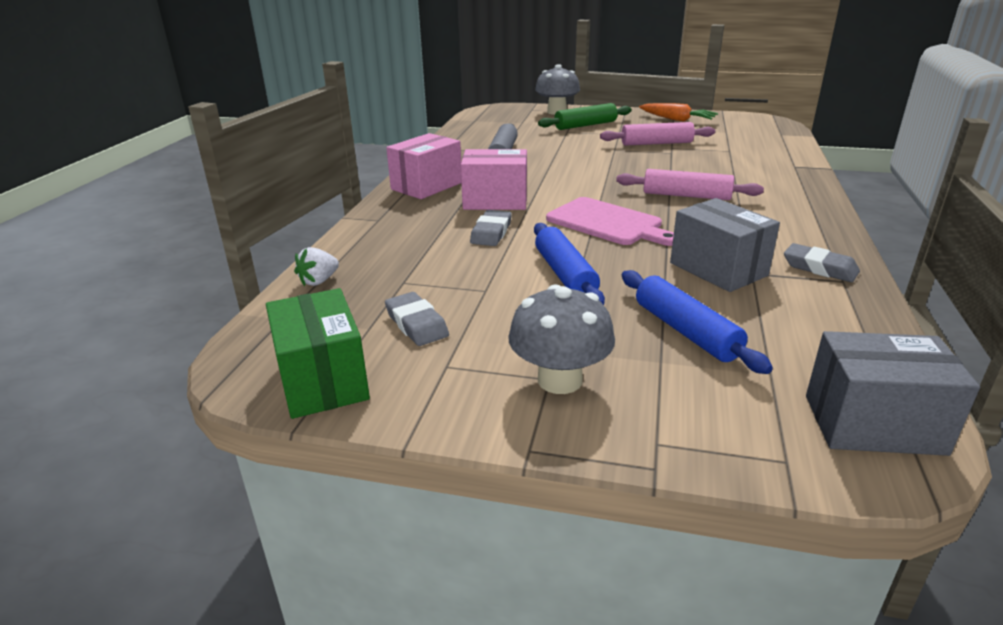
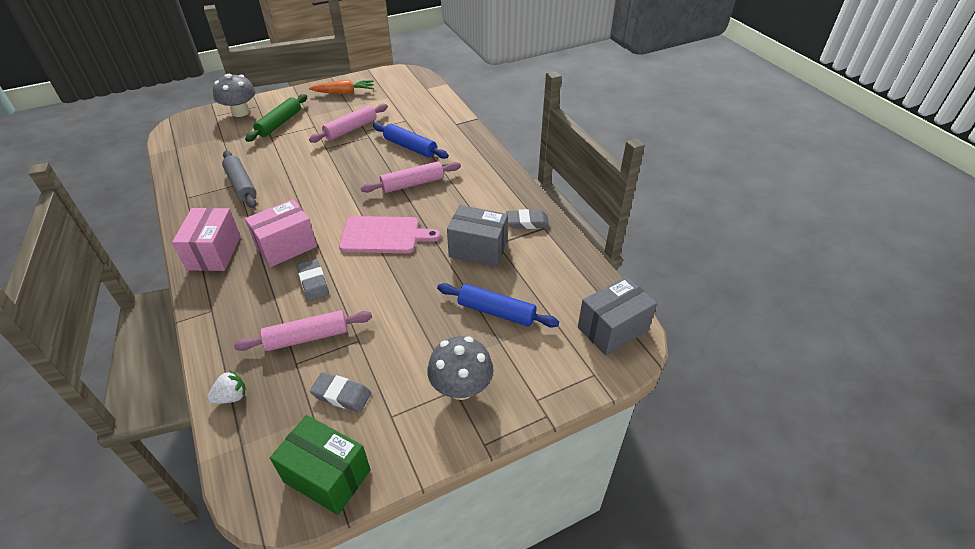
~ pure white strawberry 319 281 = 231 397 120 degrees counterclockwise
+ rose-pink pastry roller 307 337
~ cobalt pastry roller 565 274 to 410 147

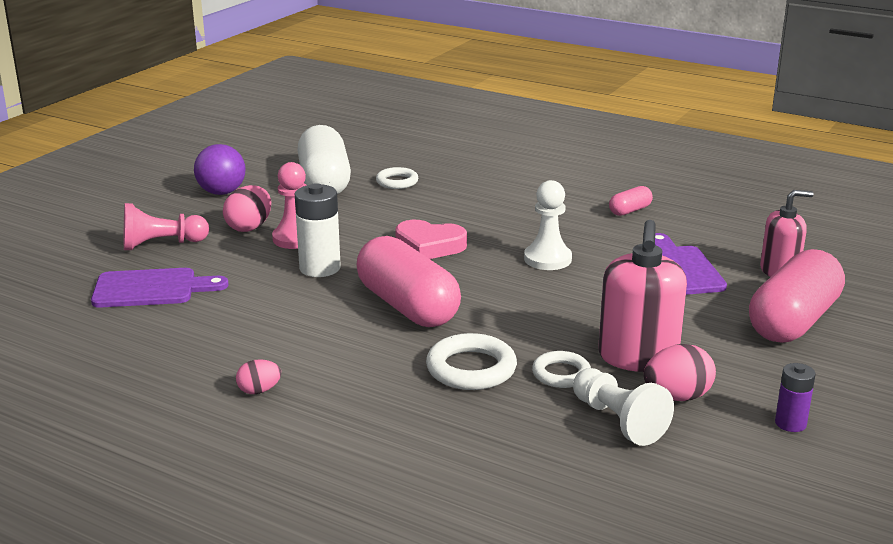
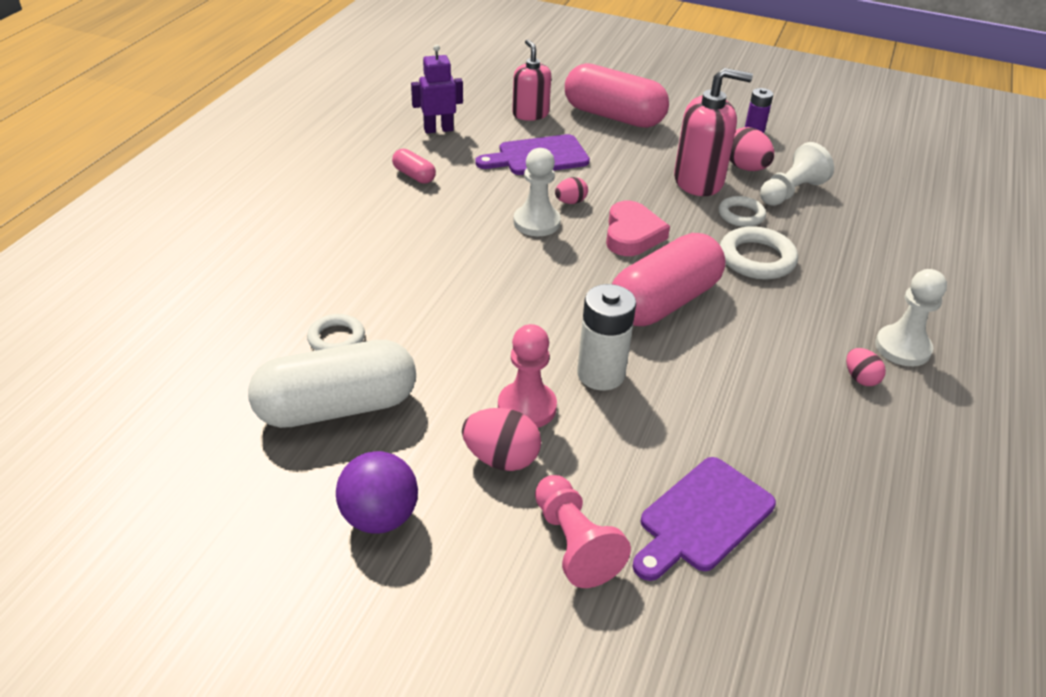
+ violet robot 438 129
+ rose-pink toy egg 570 202
~ rose-pink love heart 429 246 to 632 234
~ violet chopping board 151 289 = 702 518 120 degrees counterclockwise
+ pure white chess pawn 902 348

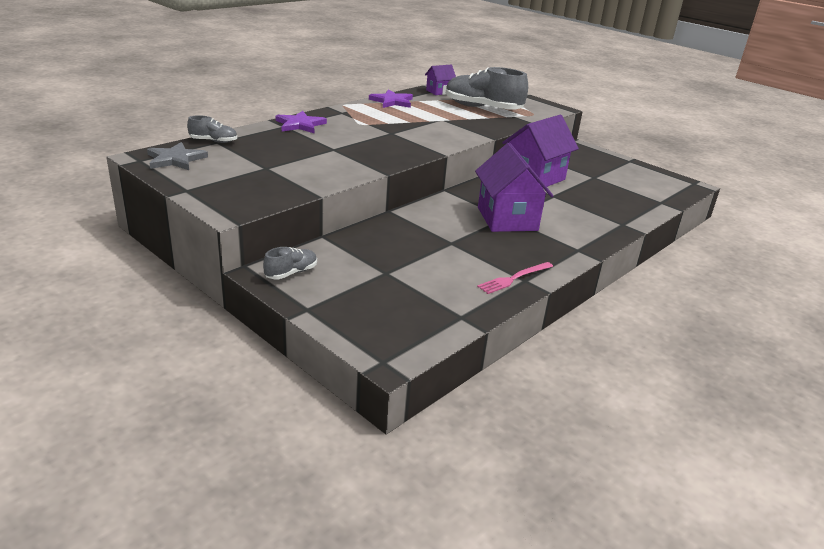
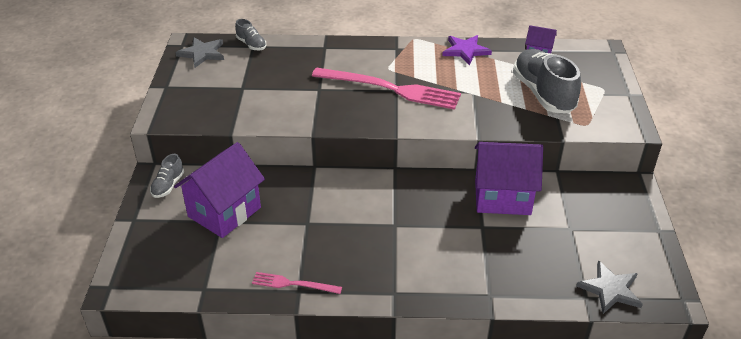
~ gray sneaker 291 273 = 168 185 105 degrees clockwise
~ violet toy house 507 219 to 224 212
+ rose-pink dinner fork 389 89
+ gray star shape 610 289
- violet star shape 300 125

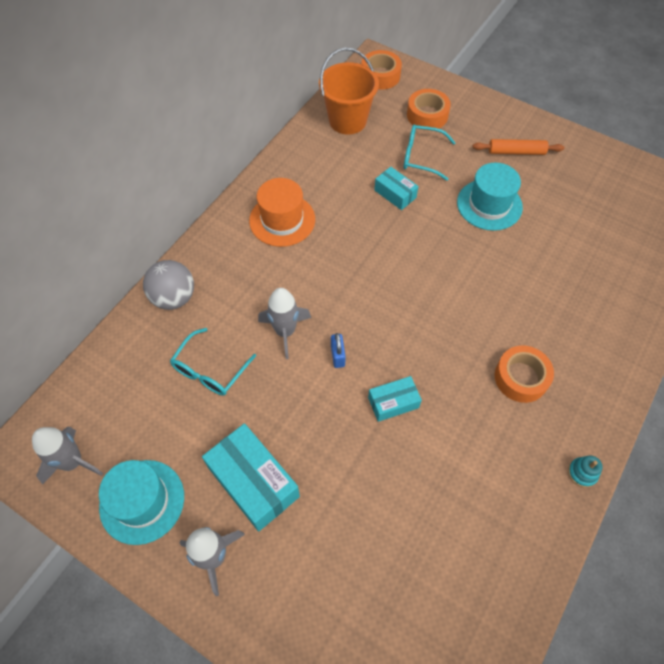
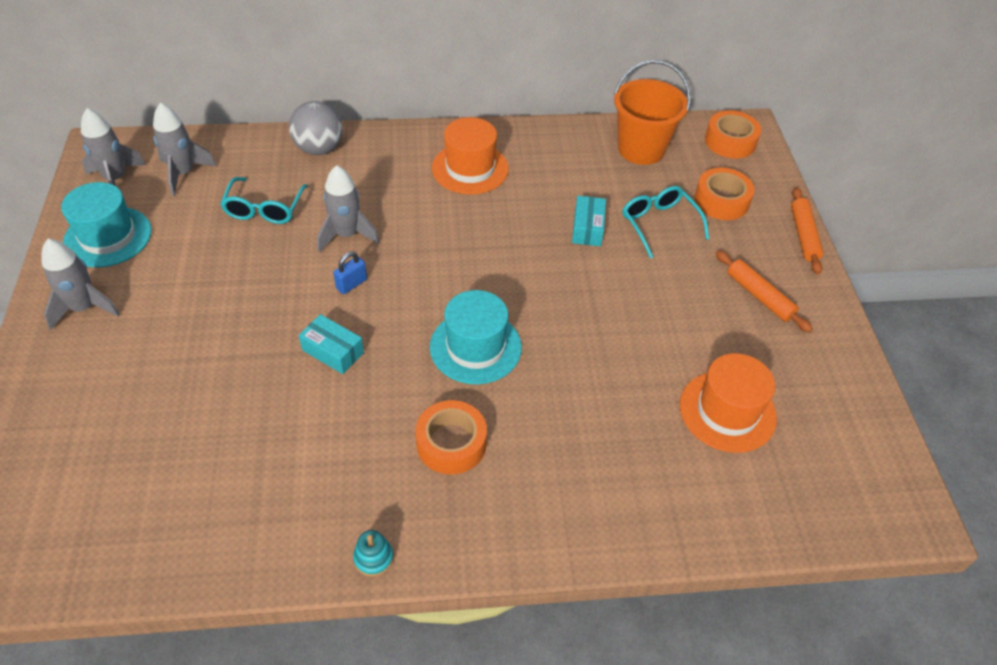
+ gray toy rocket 183 173
~ aqua eyeglasses 210 370 = 264 209 75 degrees counterclockwise
~ aqua tall hat 489 205 to 475 347
+ orange tall hat 727 411
+ orange pastry roller 803 235
- aqua package 253 482

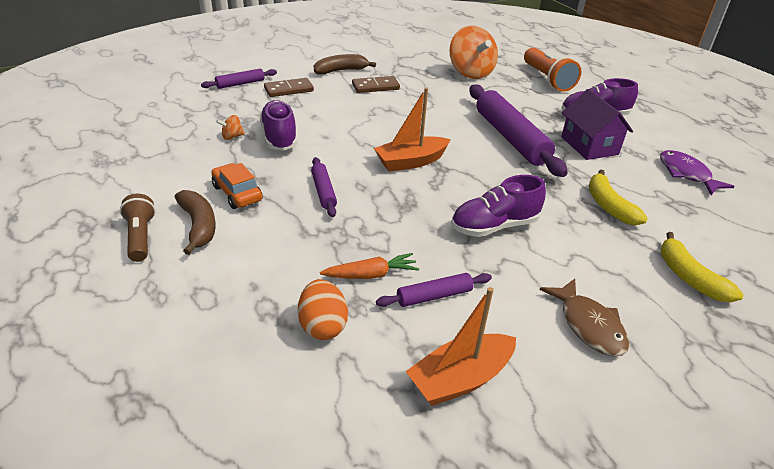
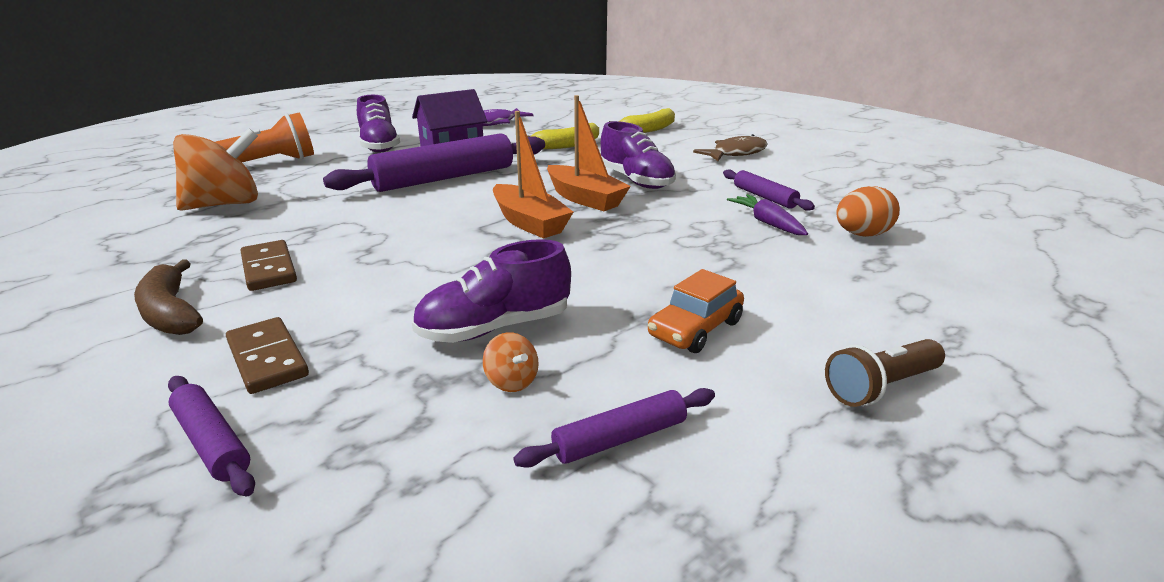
~ violet pastry roller 323 191 to 620 438
~ orange sailboat 460 379 to 585 199
~ orange toy carrot 371 275 to violet toy carrot 767 223
- dark brown banana 198 226

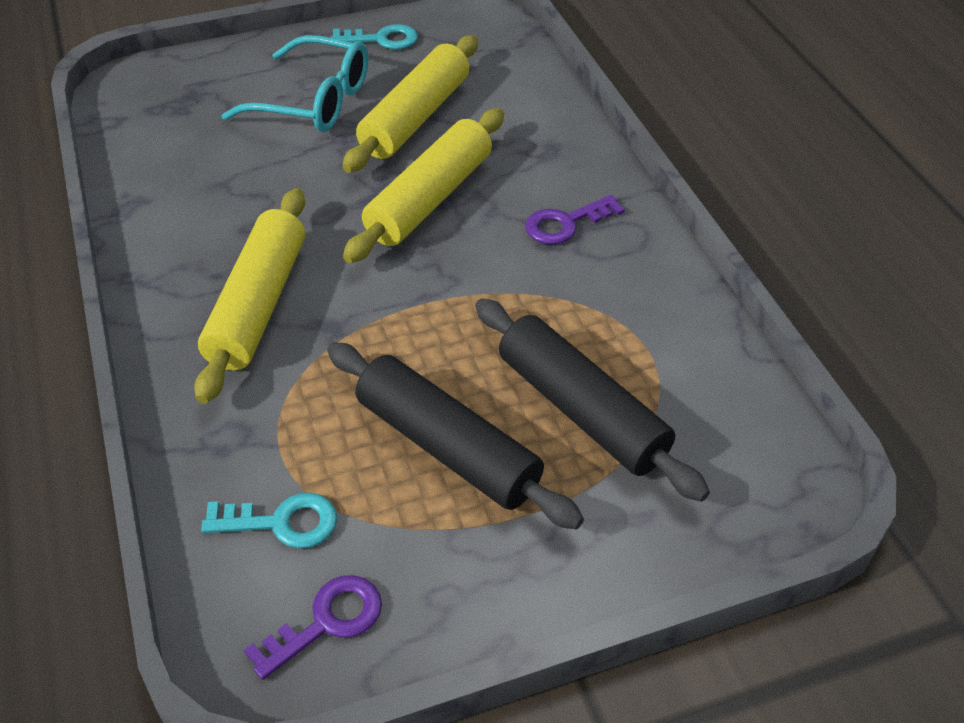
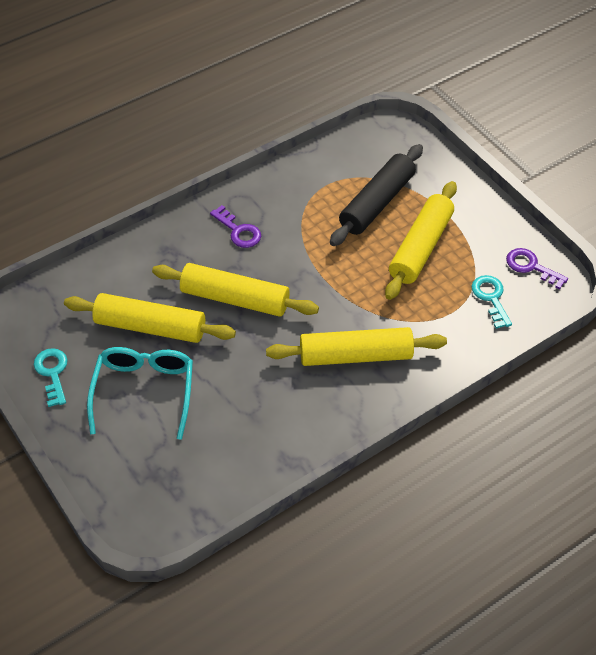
~ jet-black pastry roller 447 447 to bright yellow pastry roller 420 247

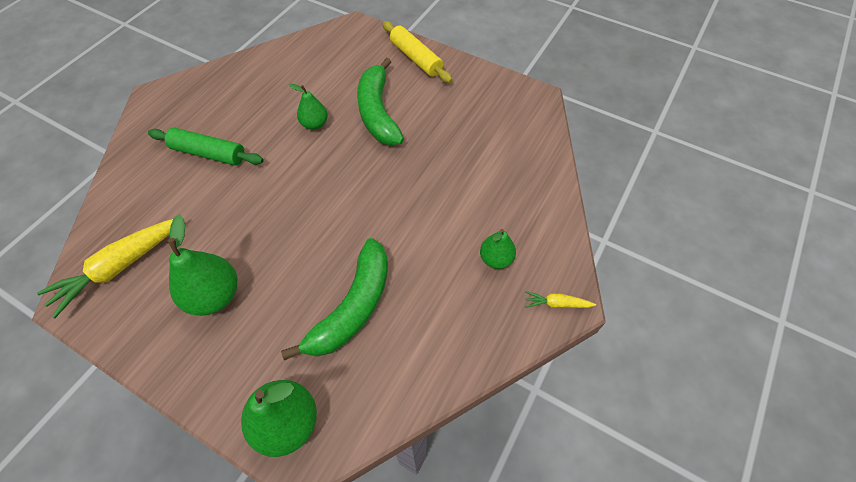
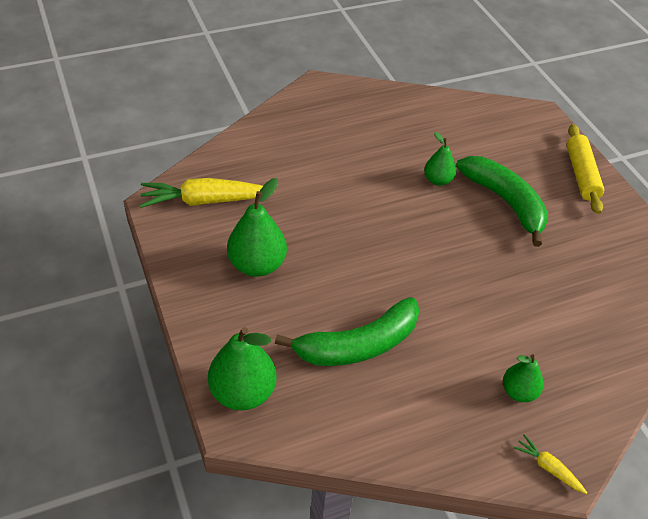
~ green banana 378 112 = 505 202 120 degrees clockwise
- green pastry roller 209 153

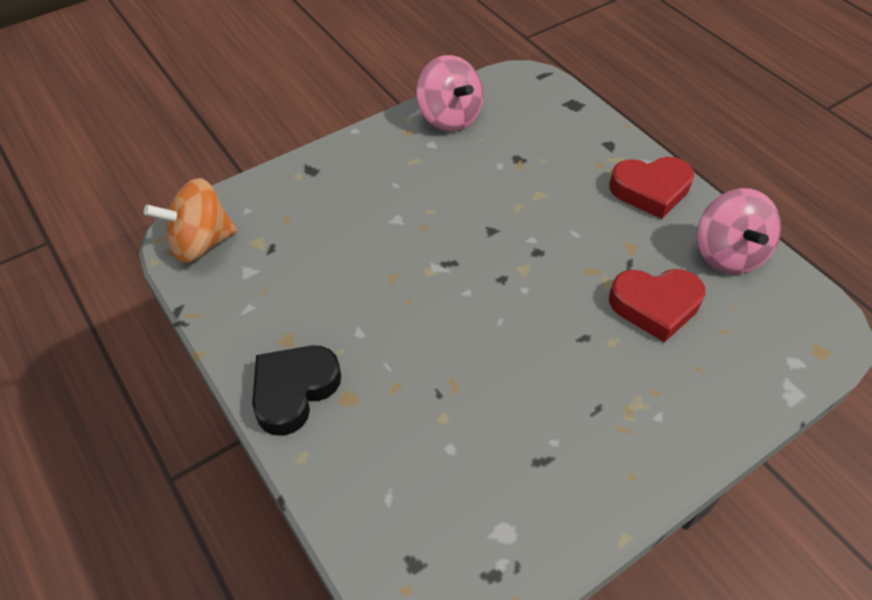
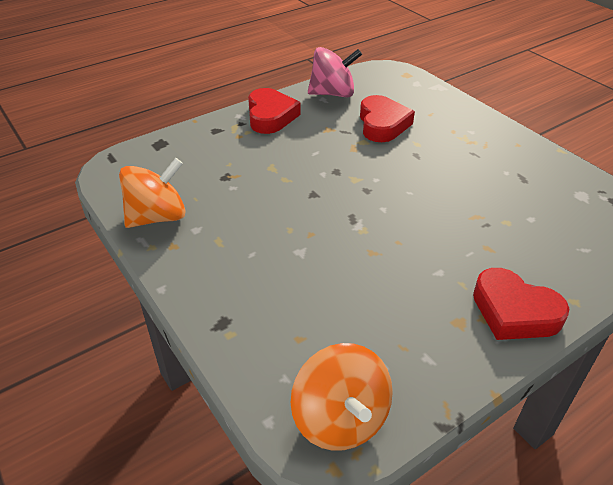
~ rose-pink whirligig 449 117 to orange whirligig 157 217
~ jet-black love heart 294 391 to red love heart 514 311

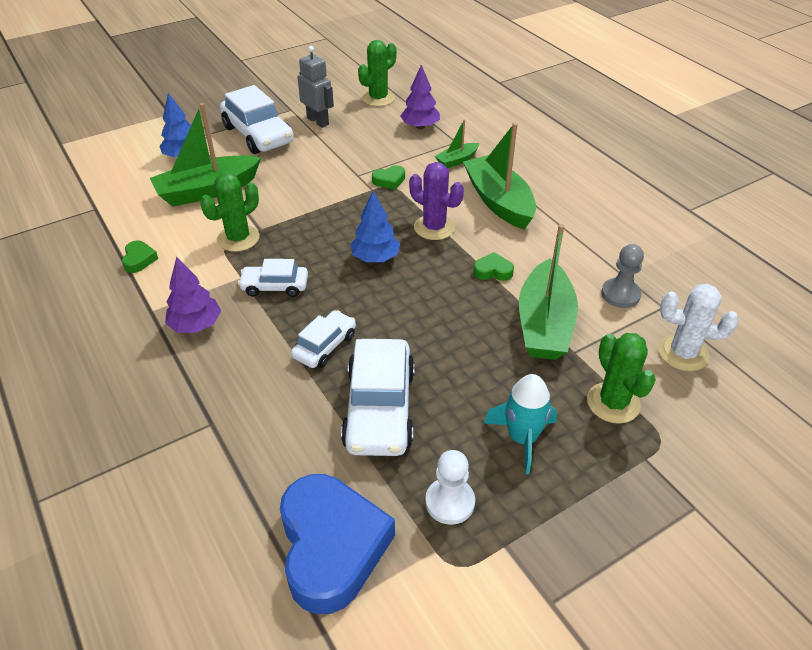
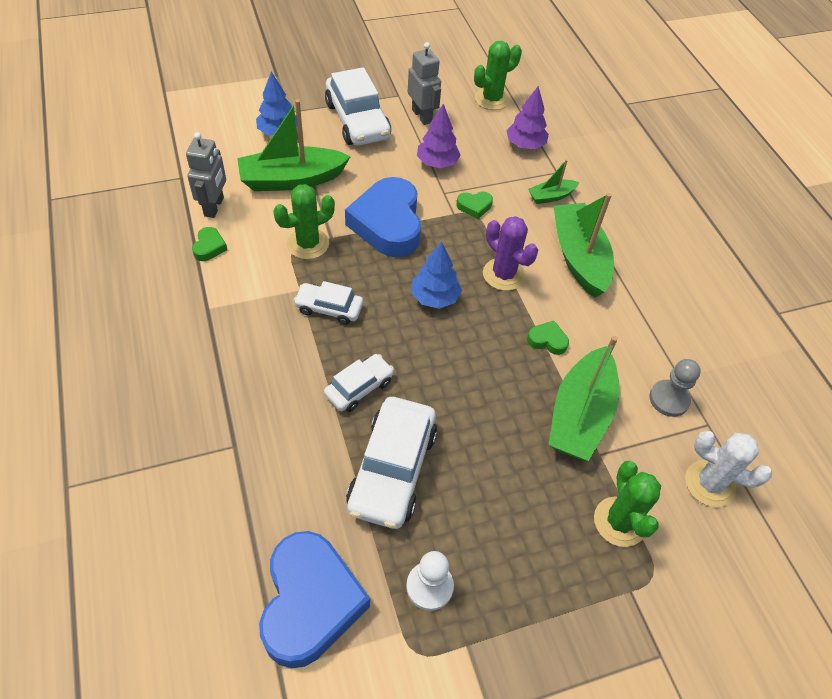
+ gray robot 214 207
+ cobalt love heart 388 224
~ violet fir tree 196 325 to 437 163
- aqua toy rocket 522 438

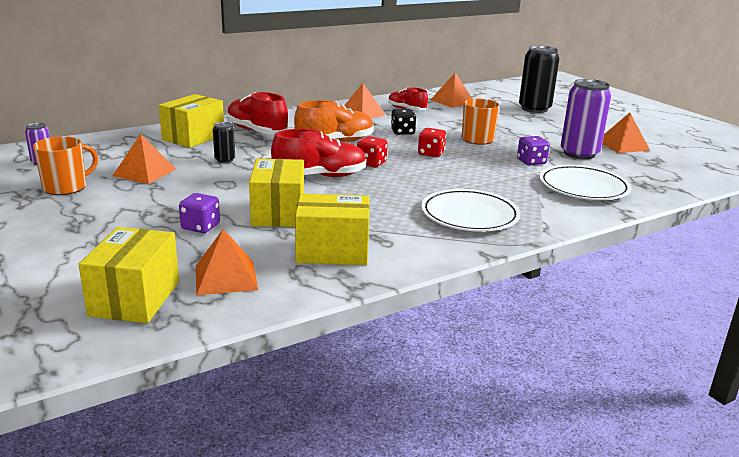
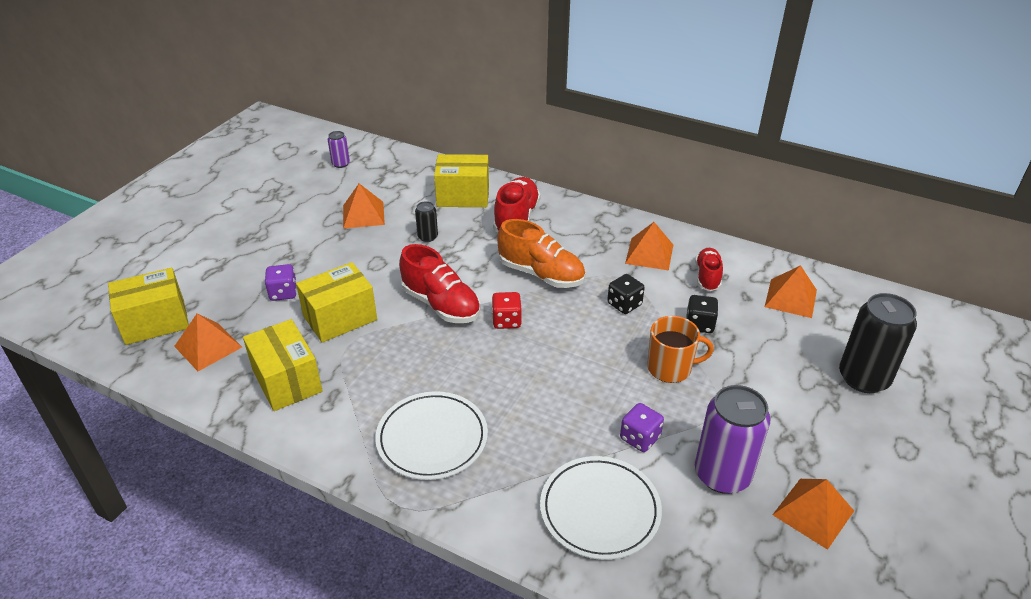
+ jet-black die 699 324
- orange coffee mug 66 187
- red die 431 154

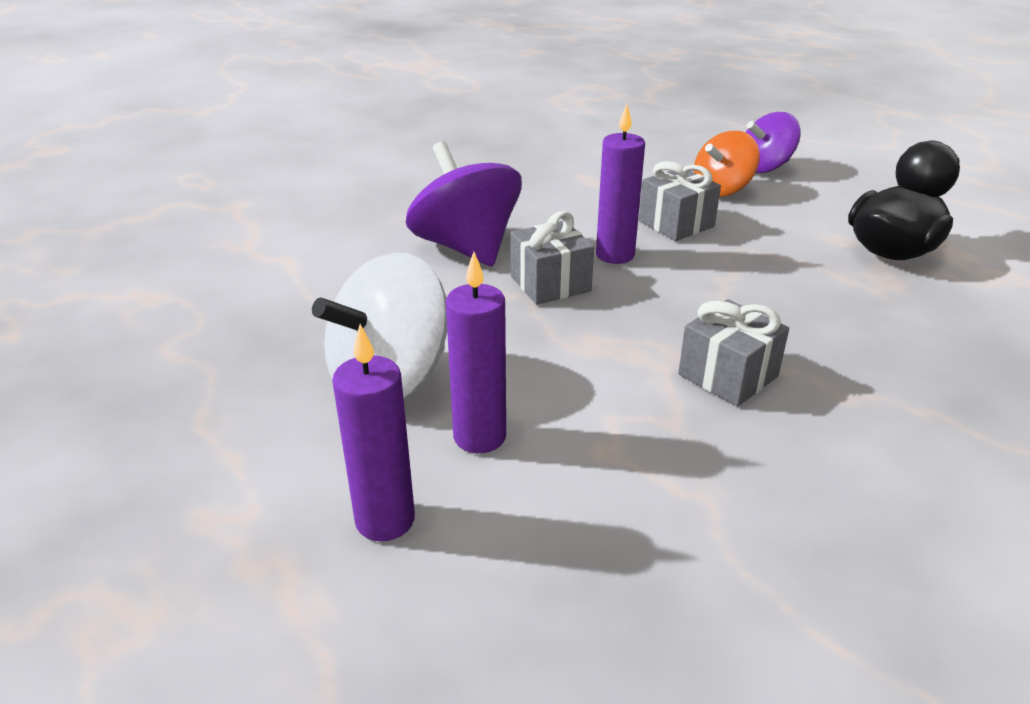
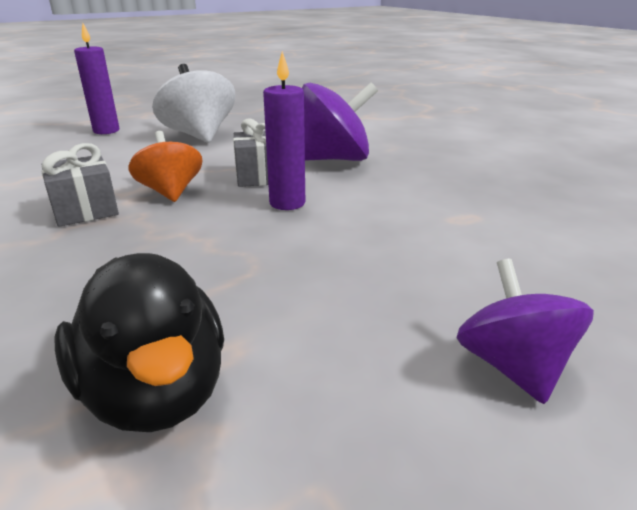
~ orange whirligig 722 189 to 170 192
- violet candle 479 437
- gray gift 676 224

